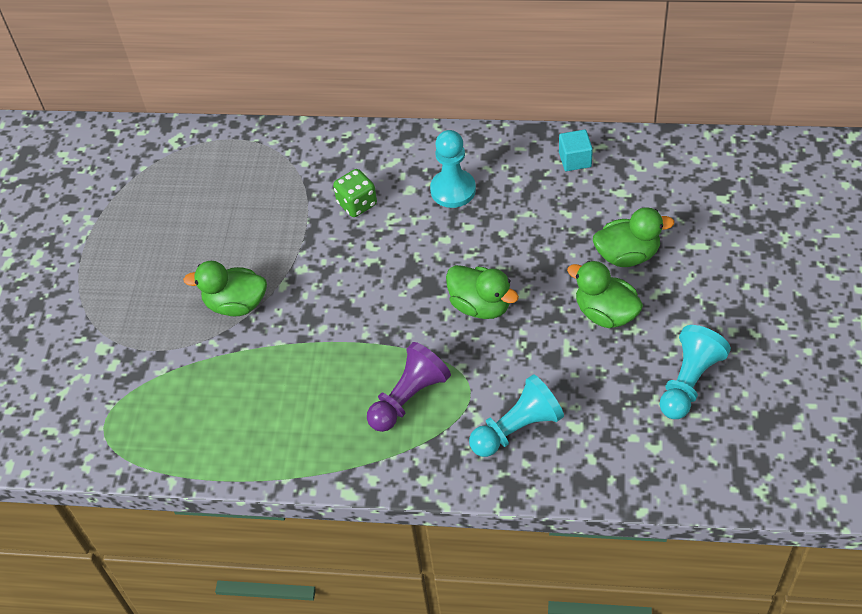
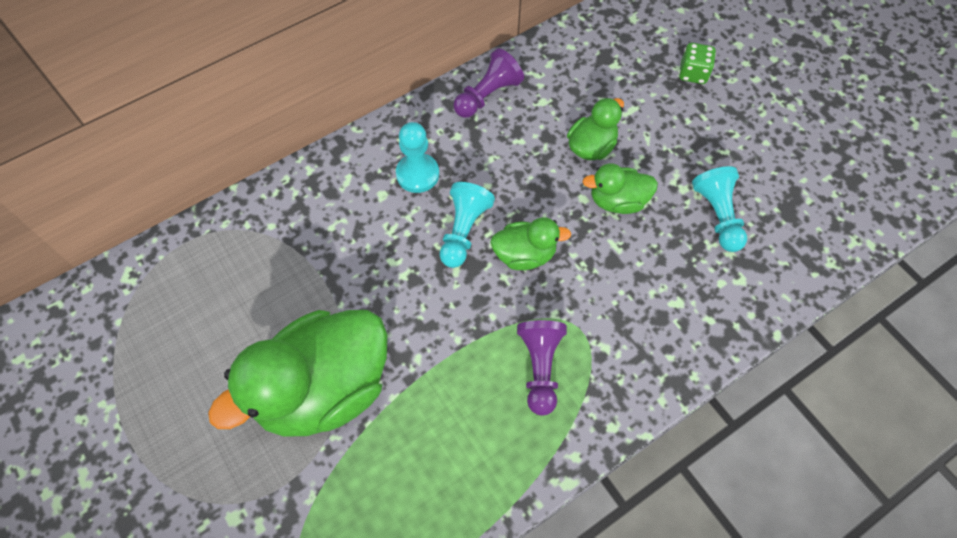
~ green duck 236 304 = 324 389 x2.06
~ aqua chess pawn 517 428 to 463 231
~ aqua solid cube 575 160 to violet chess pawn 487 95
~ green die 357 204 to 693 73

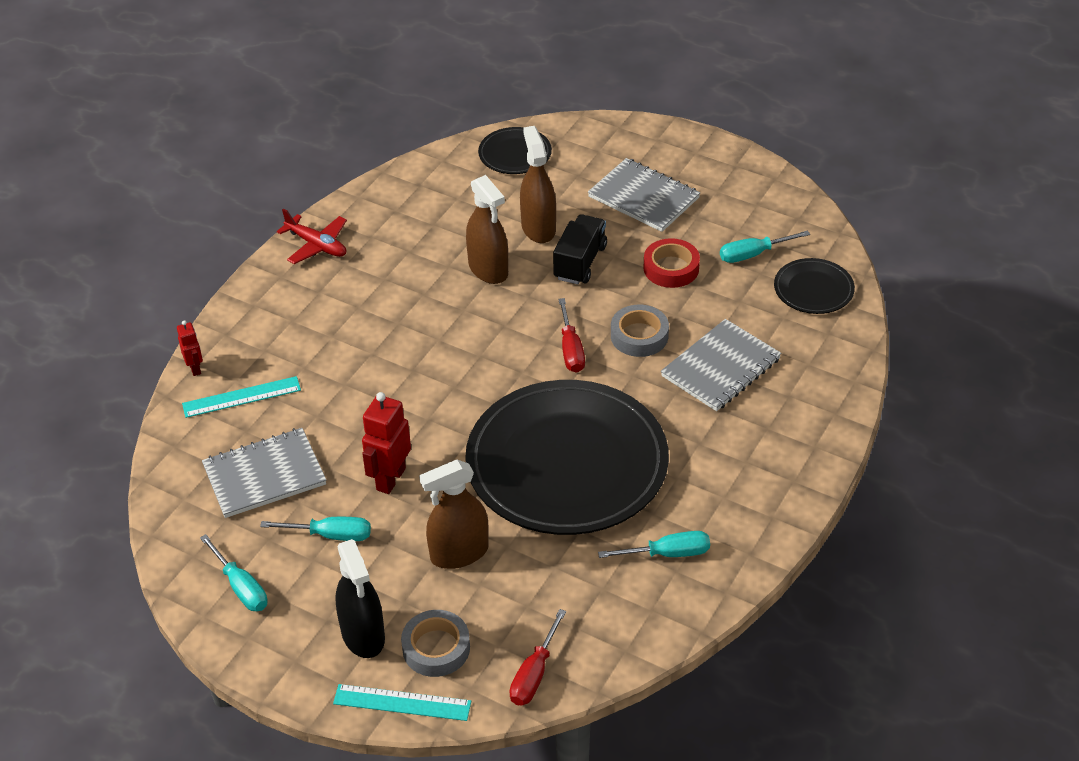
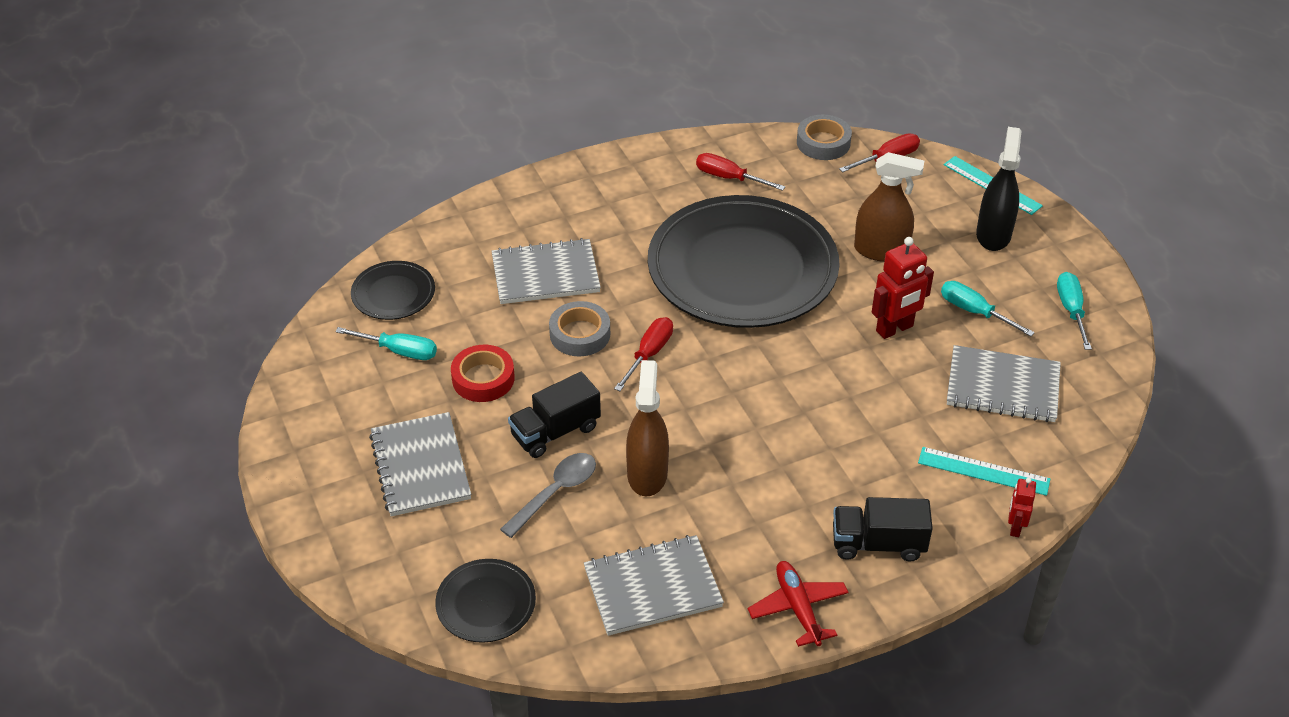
~ dark brown spray bottle 538 228 to gray tablespoon 555 492
+ gray exercise book 652 587
~ aqua hand screwdriver 668 553 to red hand screwdriver 728 178
~ gray sticky tape 436 648 to 823 143
+ jet-black toy truck 878 544

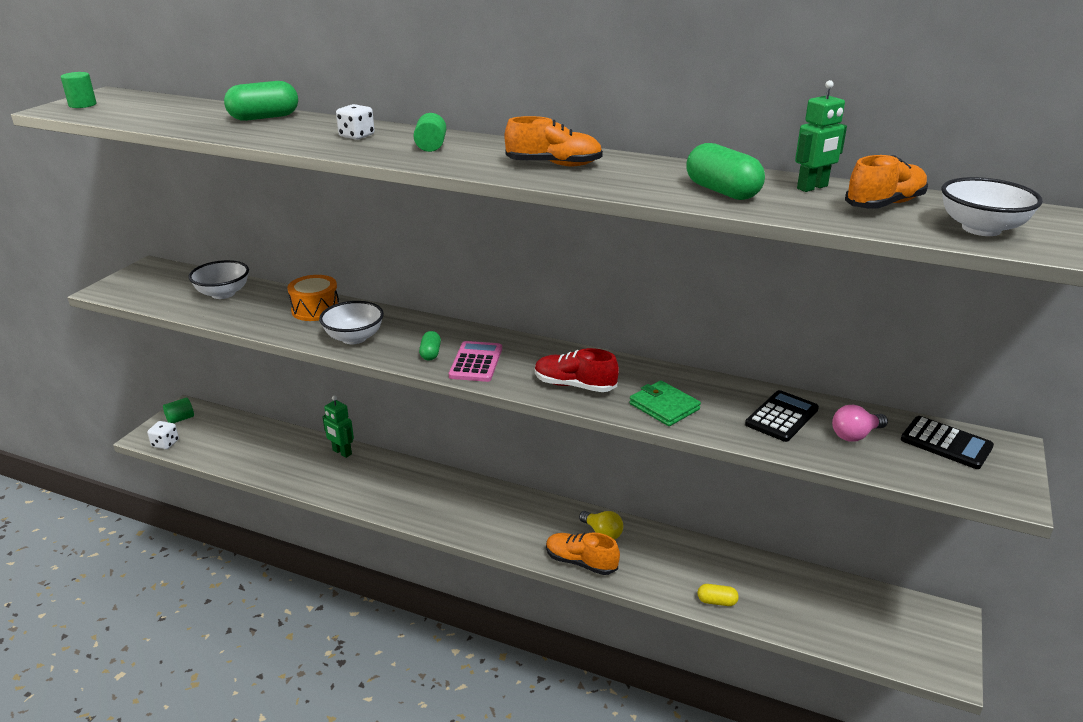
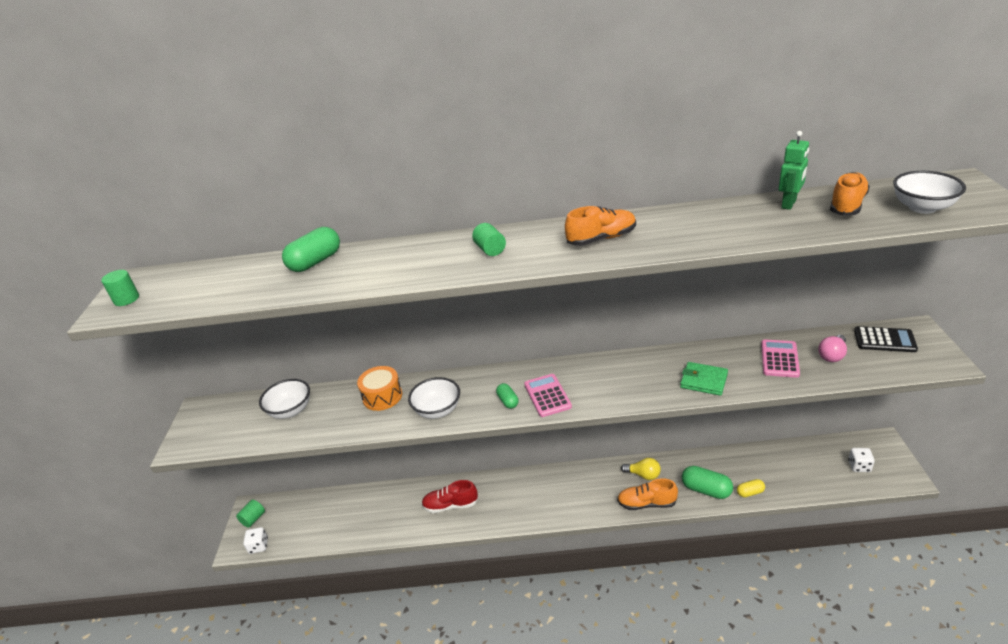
~ red sneaker 574 385 to 450 505
~ green capsule 722 191 to 706 490
~ jet-black calculator 781 417 to rose-pink calculator 779 359
~ pure white die 356 136 to 859 466
- green robot 342 452

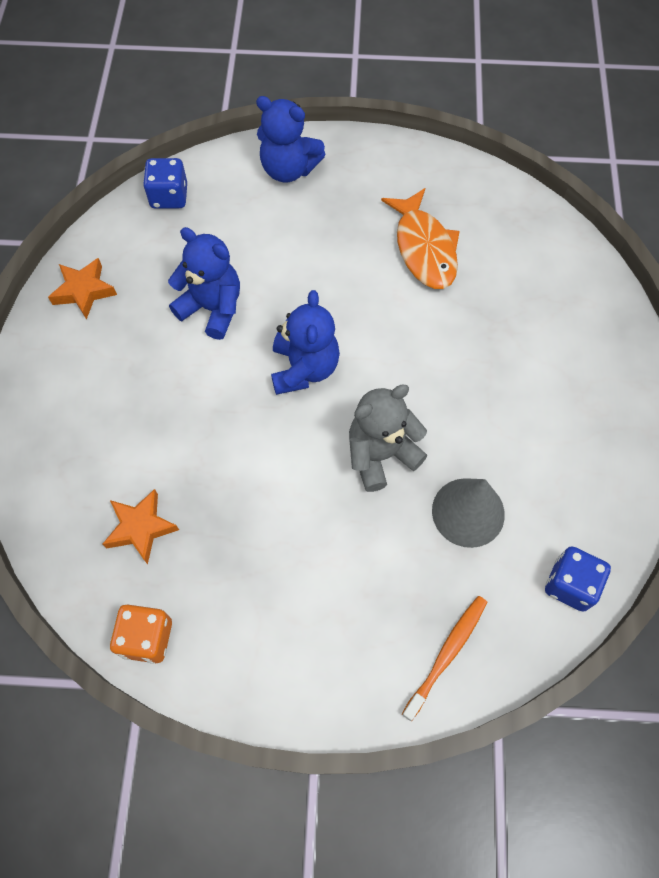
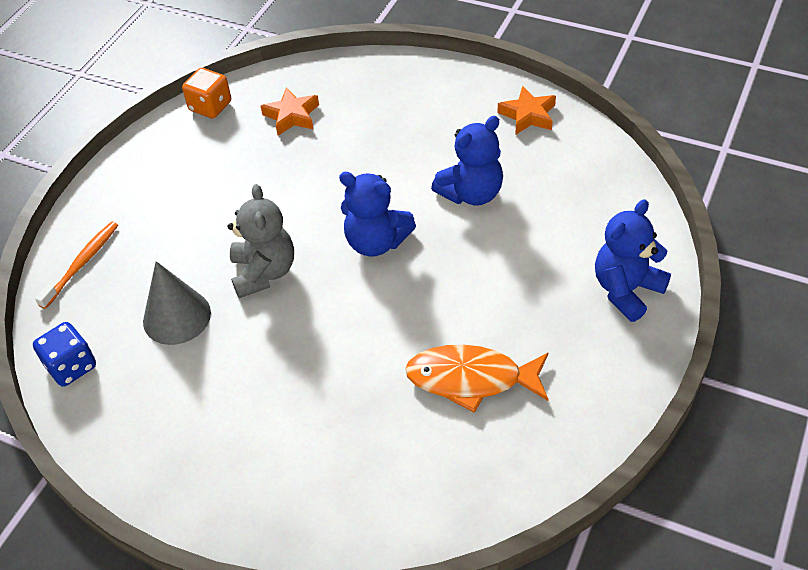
~ orange dental brush 446 654 = 81 264 120 degrees counterclockwise
- cobalt die 169 196

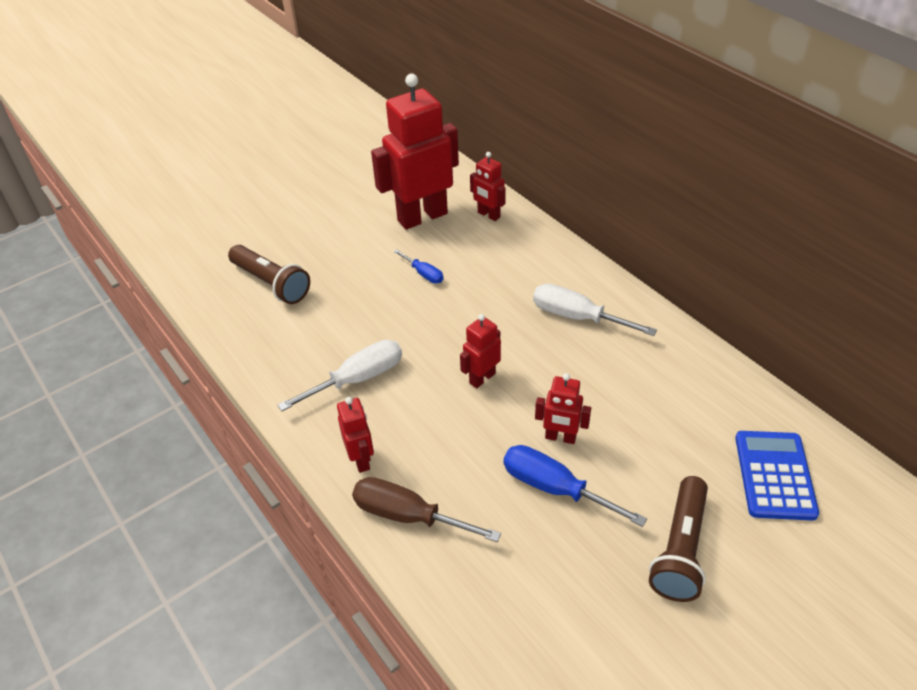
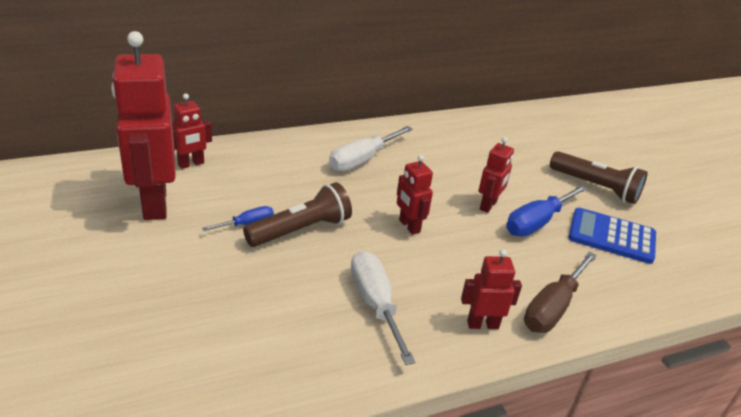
~ dark brown torch 271 283 to 301 230
~ cobalt calculator 774 475 to 611 236

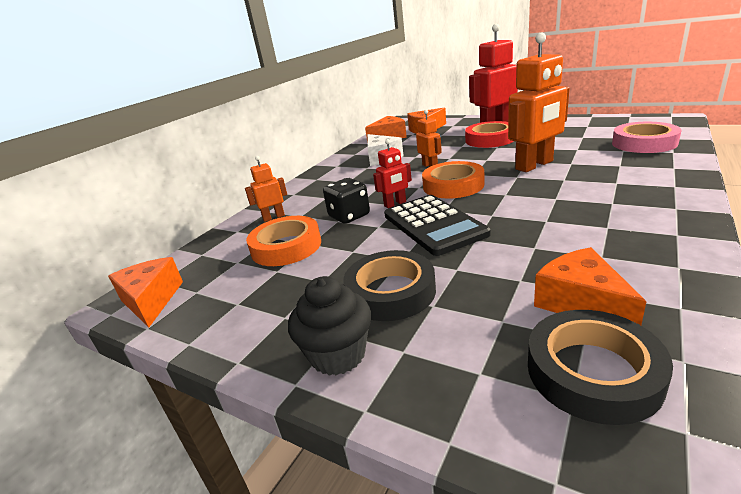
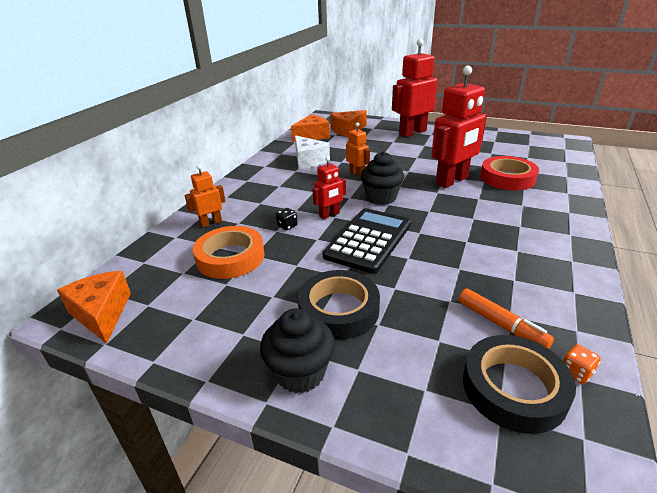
~ jet-black die 349 216 = 287 226 x0.51
~ jet-black calculator 433 225 = 368 240 120 degrees counterclockwise
~ orange sticky tape 453 185 to jet-black fairy cake 381 198
~ orange robot 534 165 to red robot 452 181
~ orange piece of cheese 581 303 to orange marker pen 501 325
~ red sticky tape 490 139 to 507 178
+ orange die 576 372
- rose-pink sticky tape 644 143

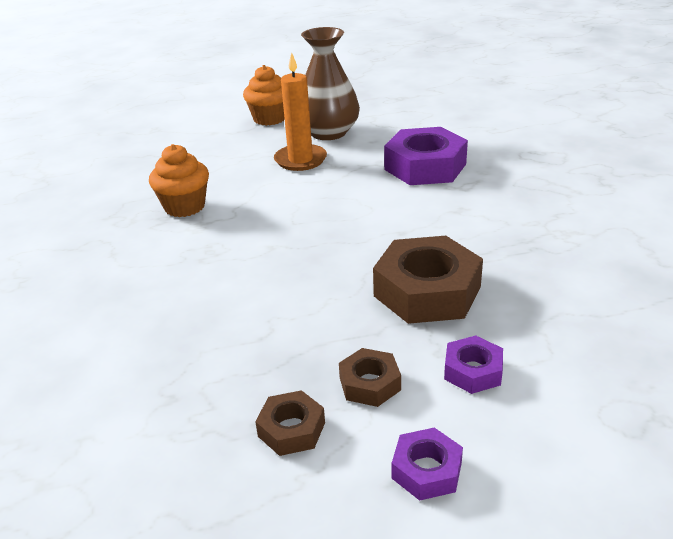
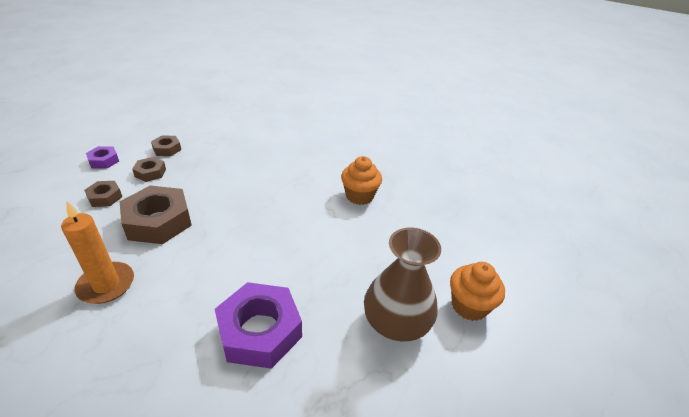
~ orange candle 300 160 to 106 285
~ violet hex nut 473 371 to dark brown hex nut 105 197

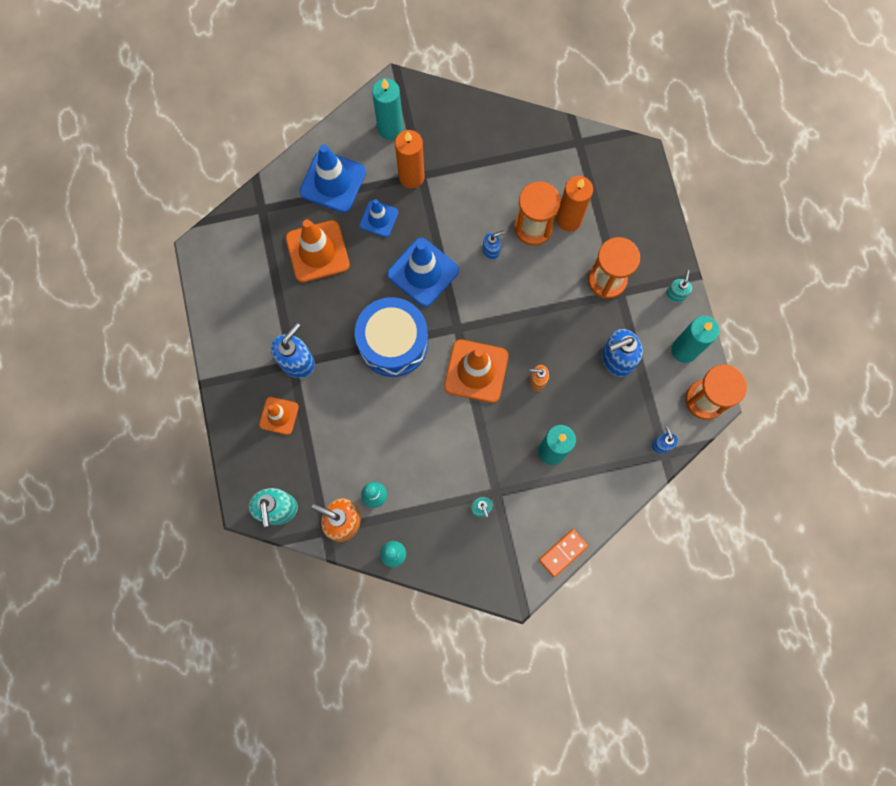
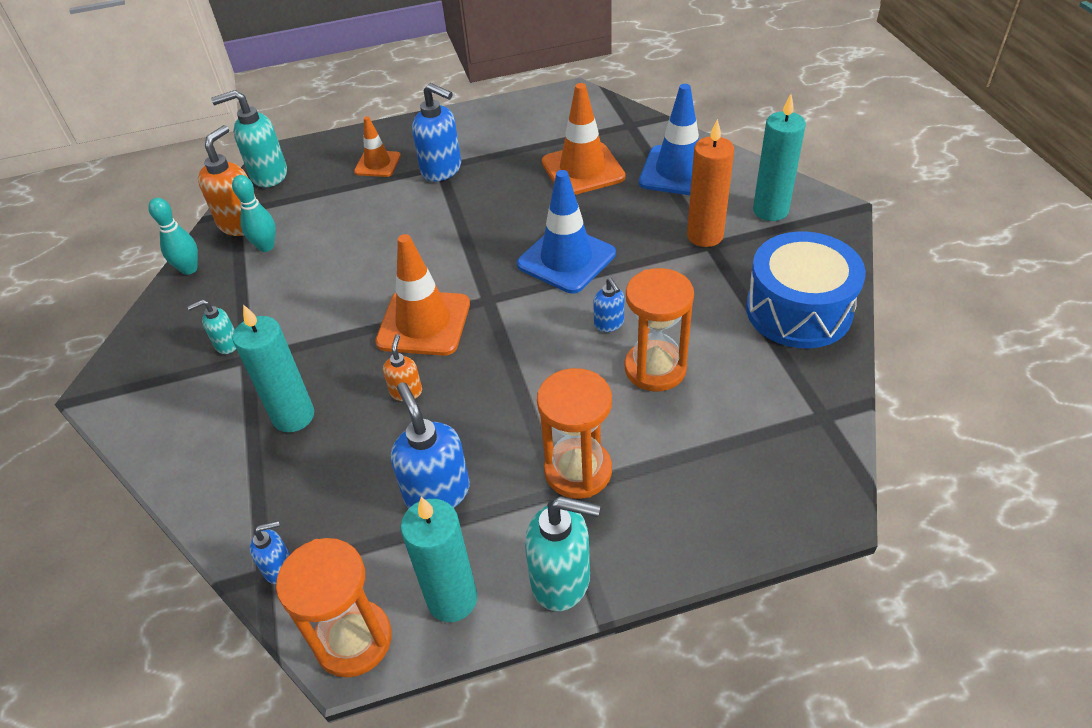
~ aqua pump bottle 675 294 = 561 580 x1.84
~ cobalt toy drum 393 342 to 798 310
- cobalt safety cone 379 219
- orange domino 563 553
- orange candle 568 219

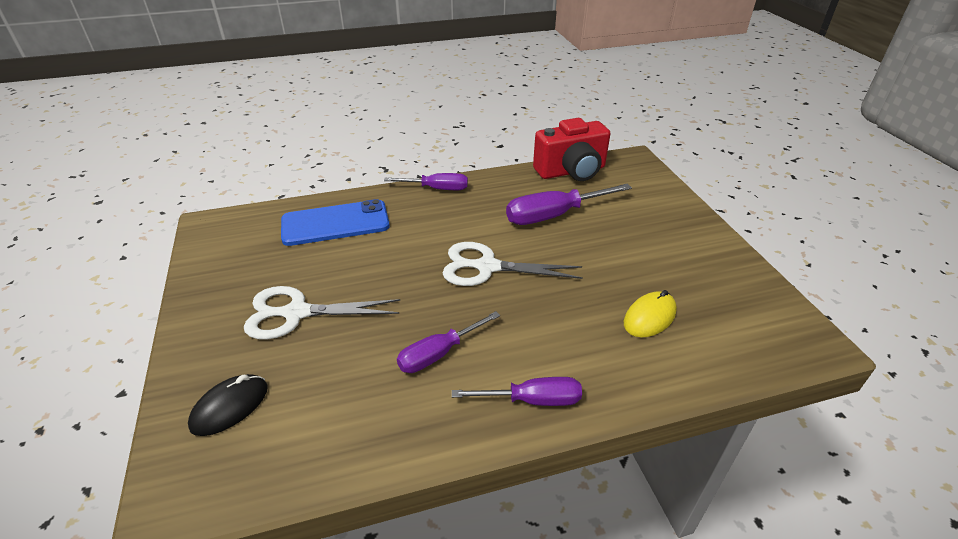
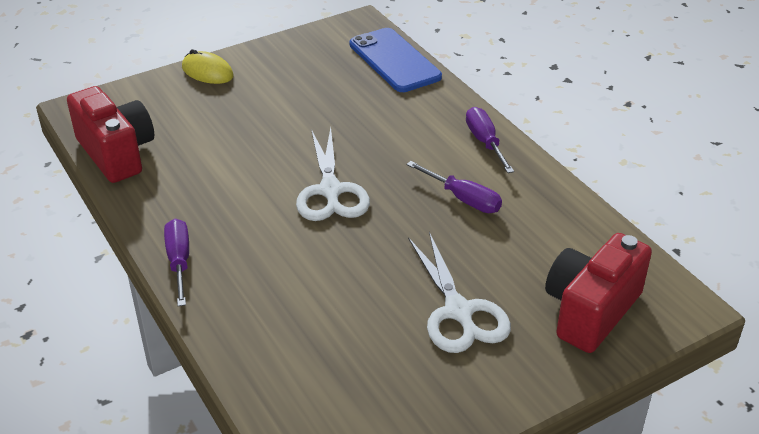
~ bright yellow PC mouse 649 317 to 207 72
~ cobalt phone 335 223 to 394 61
~ jet-black PC mouse 230 407 to red camera 590 311
- violet hand screwdriver 554 215

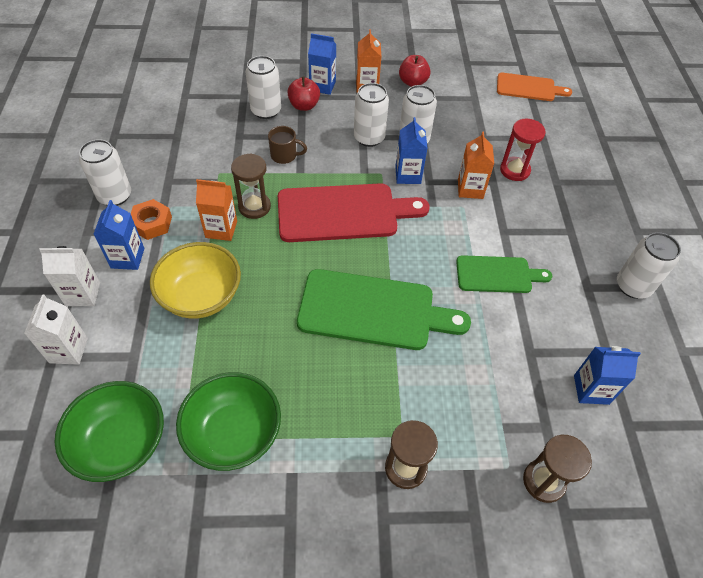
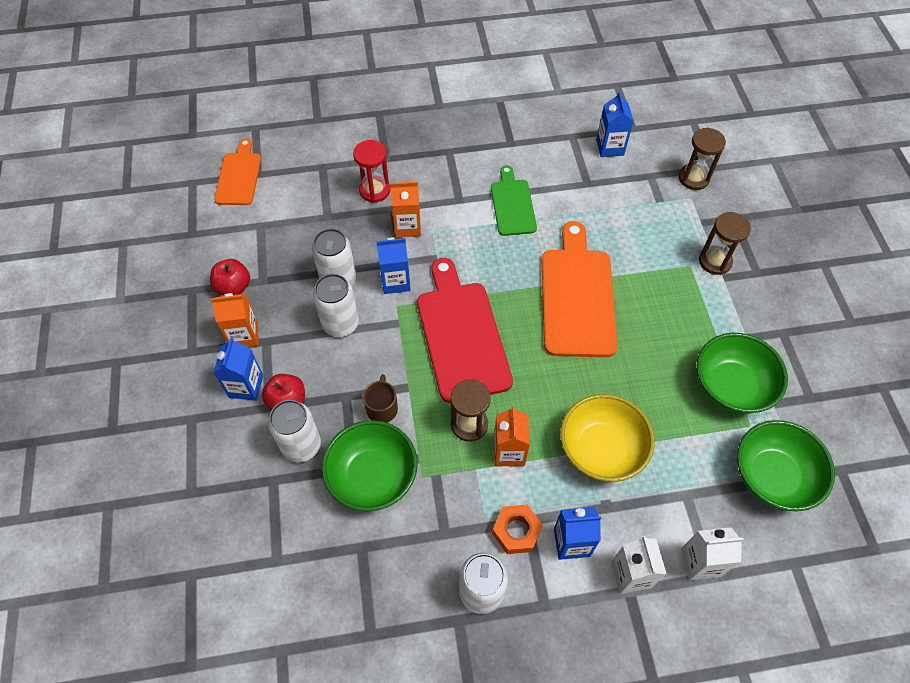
+ green deep dish 373 477
~ green chopping board 373 310 to orange chopping board 577 296
- pure white can 633 286

